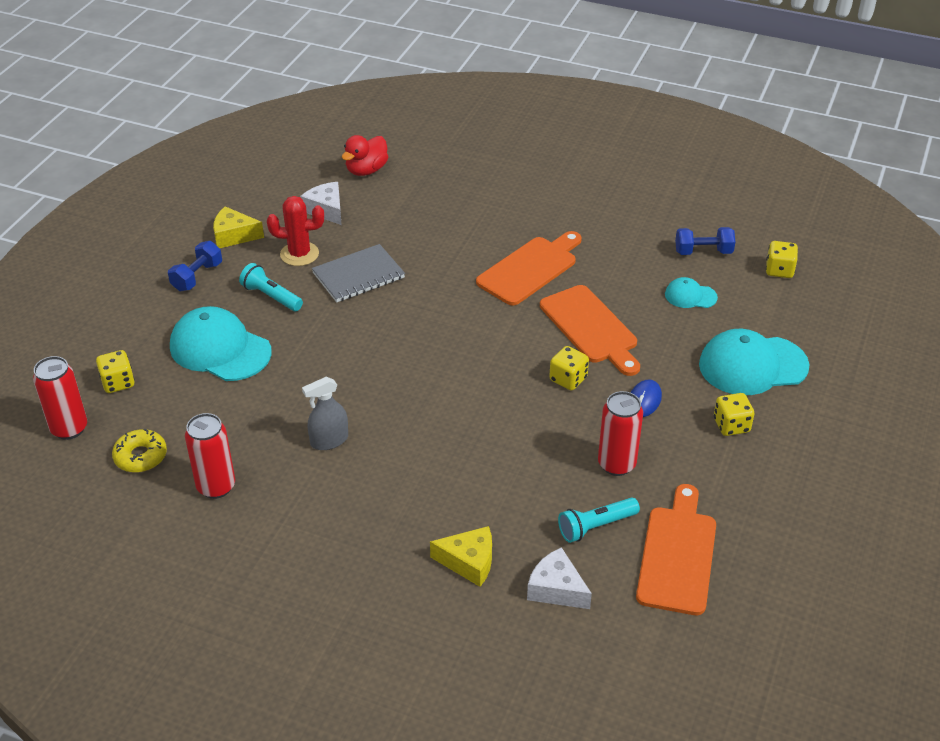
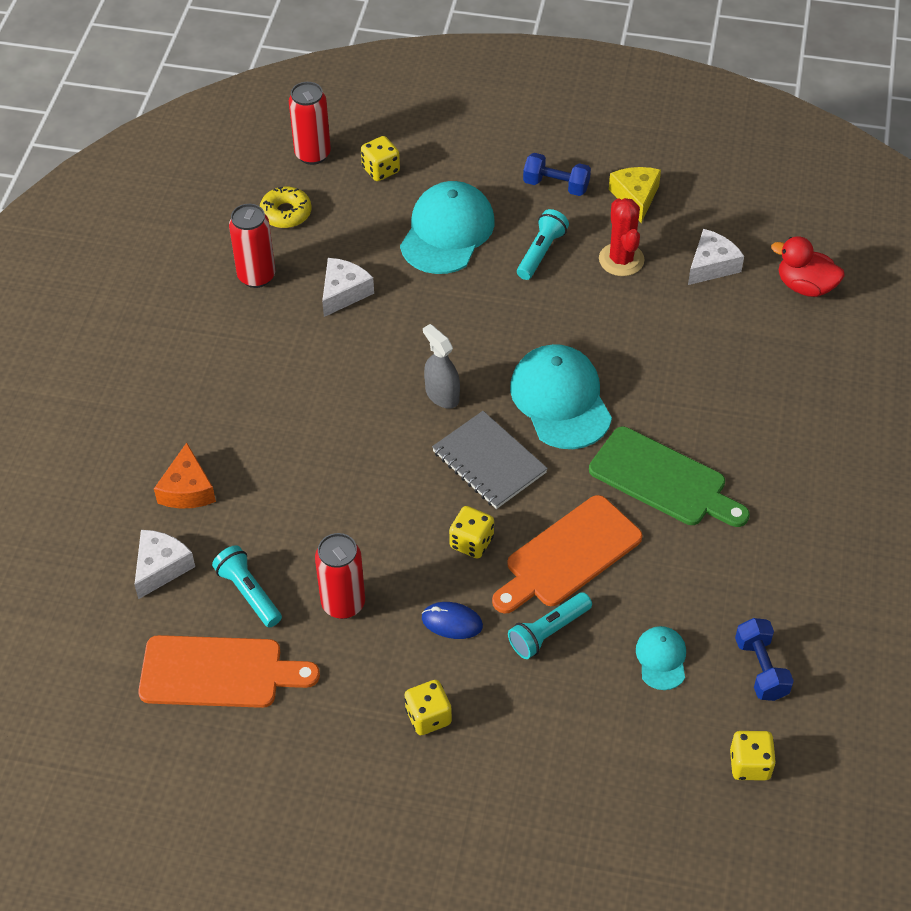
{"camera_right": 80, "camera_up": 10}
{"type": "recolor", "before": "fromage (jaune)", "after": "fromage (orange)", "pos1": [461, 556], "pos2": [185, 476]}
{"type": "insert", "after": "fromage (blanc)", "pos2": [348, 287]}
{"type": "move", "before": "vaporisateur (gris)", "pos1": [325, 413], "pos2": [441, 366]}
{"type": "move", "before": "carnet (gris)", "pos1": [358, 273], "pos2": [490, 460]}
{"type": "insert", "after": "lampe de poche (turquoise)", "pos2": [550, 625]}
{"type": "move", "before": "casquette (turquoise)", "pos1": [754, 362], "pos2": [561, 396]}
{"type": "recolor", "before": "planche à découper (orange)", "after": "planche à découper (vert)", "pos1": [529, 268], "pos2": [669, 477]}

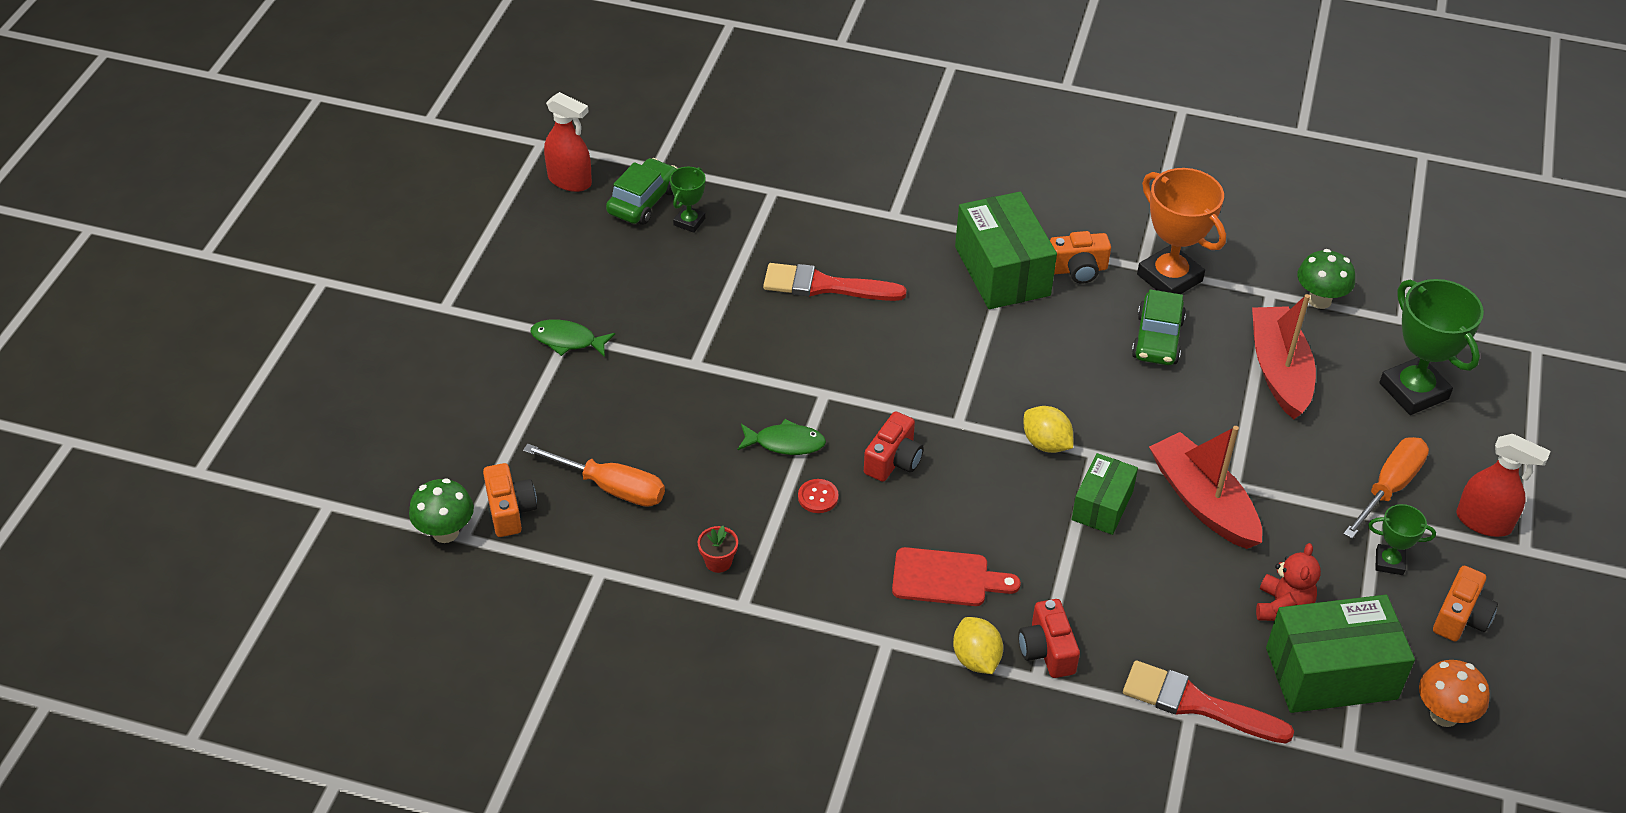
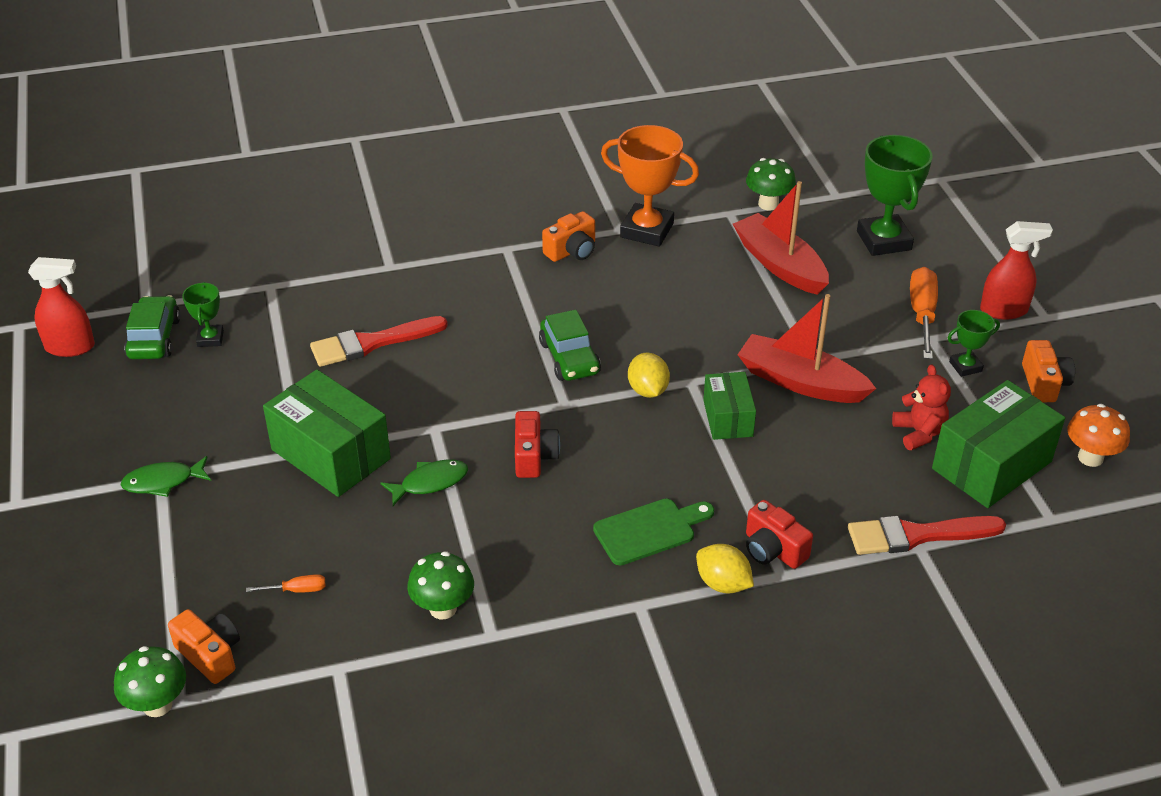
{"camera_right": -30, "camera_up": -5}
{"type": "resize", "before": "tournevis (orange)", "pos1": [594, 475], "pos2": [286, 583], "scale": 0.49}
{"type": "move", "before": "boîte (vert)", "pos1": [1006, 250], "pos2": [327, 433]}
{"type": "replace", "before": "pot de fleurs (rouge)", "after": "champignon (vert)", "pos1": [718, 549], "pos2": [440, 585]}
{"type": "move", "before": "voiture (vert)", "pos1": [1159, 327], "pos2": [570, 345]}
{"type": "recolor", "before": "planche à découper (rouge)", "after": "planche à découper (vert)", "pos1": [956, 576], "pos2": [653, 532]}
{"type": "rotate", "before": "citron (jaune)", "pos1": [1048, 429], "pos2": [649, 375], "turn": 60}
{"type": "rotate", "before": "trophée (vert)", "pos1": [1431, 347], "pos2": [895, 195], "turn": 45}
{"type": "delete", "before": "bouton (rouge)", "pos1": [818, 496]}

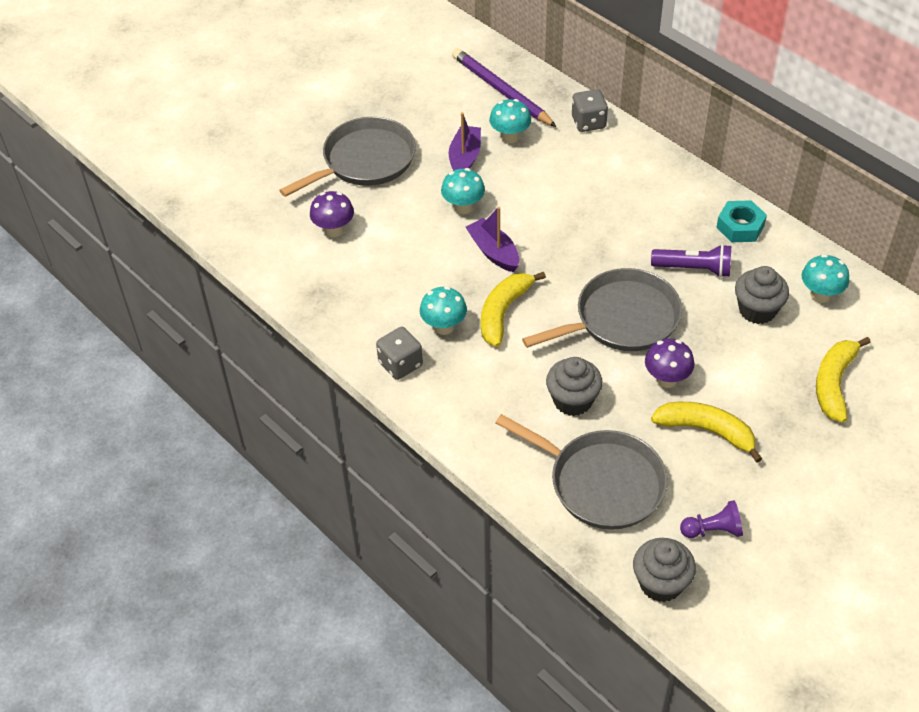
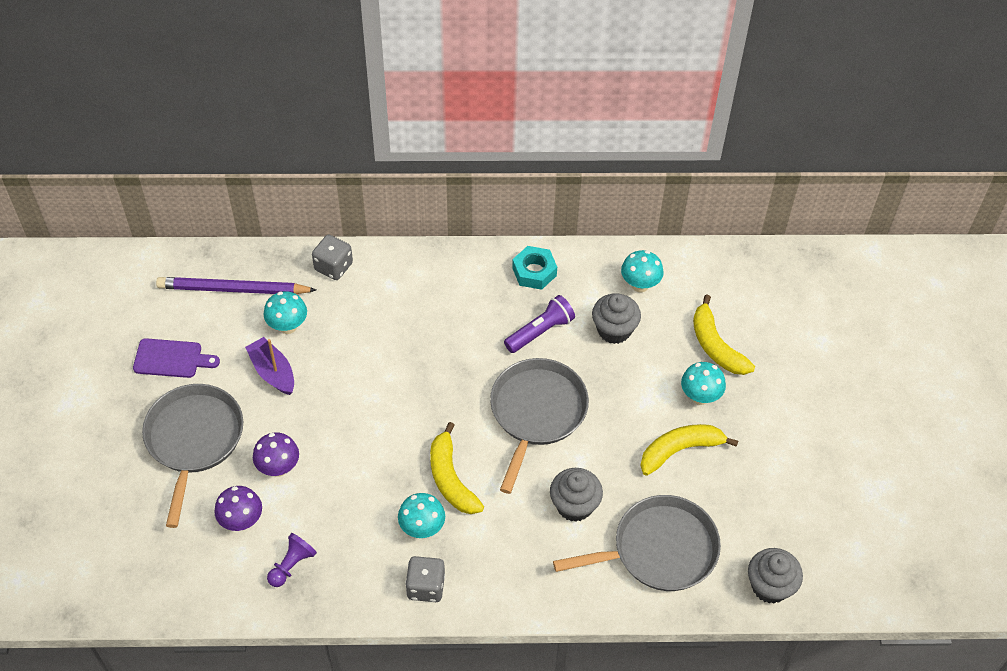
{"camera_right": -50, "camera_up": 5}
{"type": "insert", "after": "planche à découper (violet)", "pos2": [176, 358]}
{"type": "move", "before": "champignon (violet)", "pos1": [669, 363], "pos2": [276, 455]}
{"type": "move", "before": "pion (violet)", "pos1": [711, 519], "pos2": [292, 560]}
{"type": "move", "before": "champignon (turquoise)", "pos1": [463, 191], "pos2": [703, 383]}
{"type": "delete", "before": "bateau (violet)", "pos1": [492, 239]}

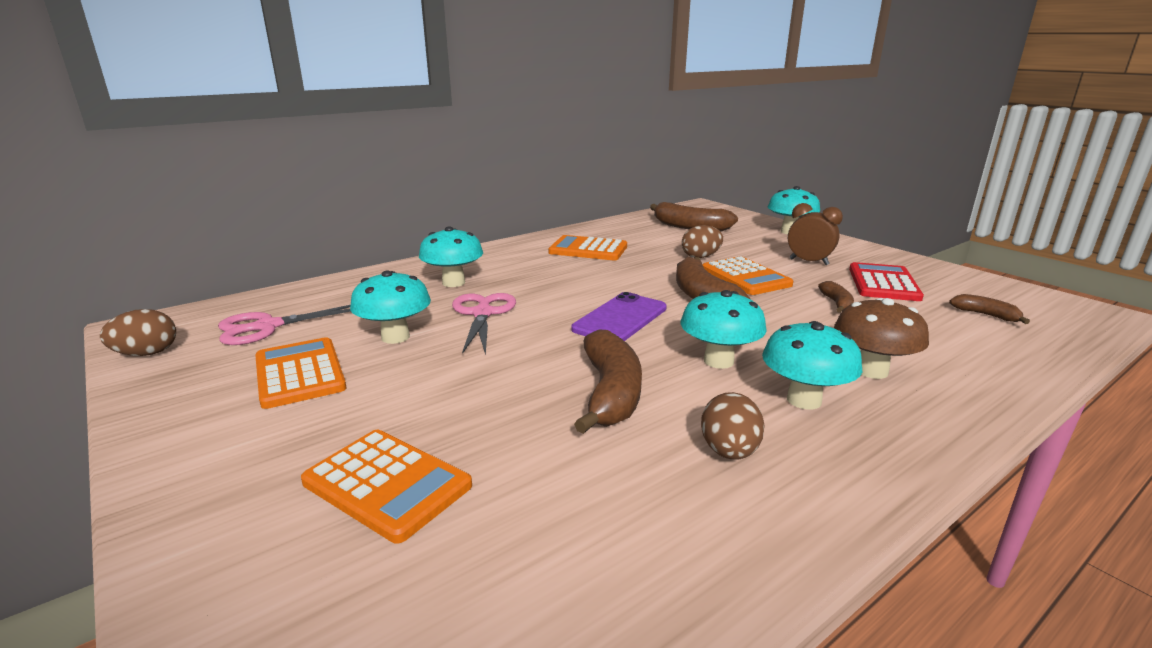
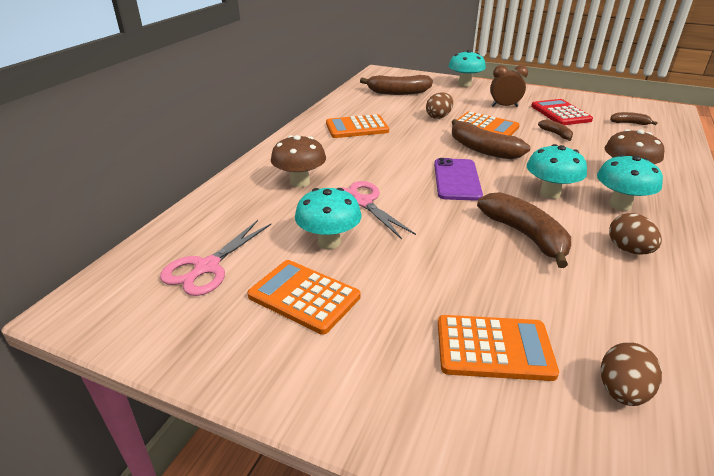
{"camera_right": -30, "camera_up": 10}
{"type": "recolor", "before": "champignon (turquoise)", "after": "champignon (marron)", "pos1": [451, 256], "pos2": [298, 161]}
{"type": "move", "before": "œuf (marron)", "pos1": [138, 332], "pos2": [631, 374]}

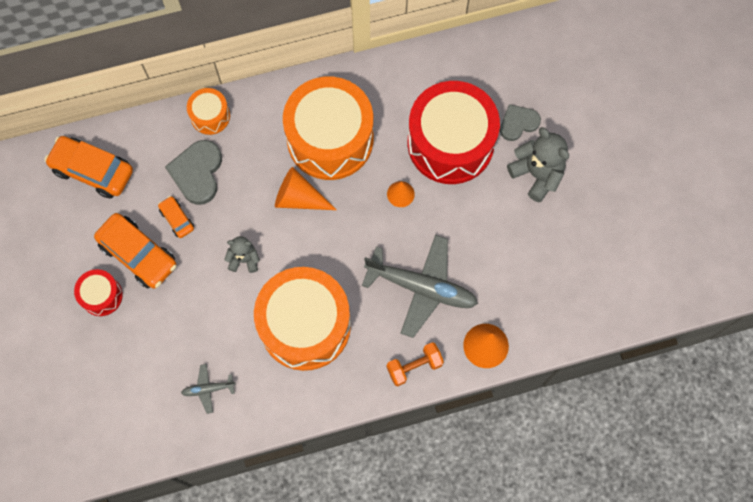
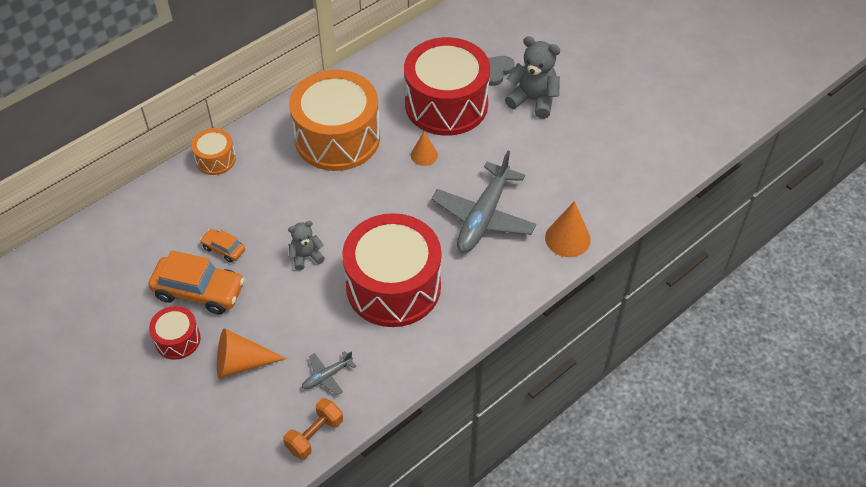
{"camera_right": -25, "camera_up": -20}
{"type": "move", "before": "cône (orange)", "pos1": [306, 188], "pos2": [252, 353]}
{"type": "move", "before": "haltère (orange)", "pos1": [415, 364], "pos2": [313, 429]}
{"type": "recolor", "before": "tambour (orange)", "after": "tambour (rouge)", "pos1": [302, 319], "pos2": [391, 270]}
{"type": "rotate", "before": "avion (gris)", "pos1": [420, 286], "pos2": [484, 202], "turn": 120}
{"type": "delete", "before": "voiture (orange)", "pos1": [89, 167]}
{"type": "delete", "before": "cœur (gris)", "pos1": [193, 172]}

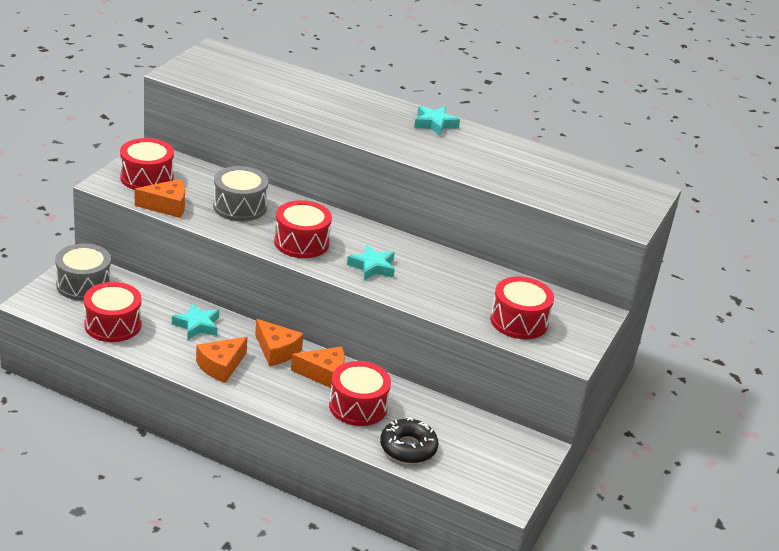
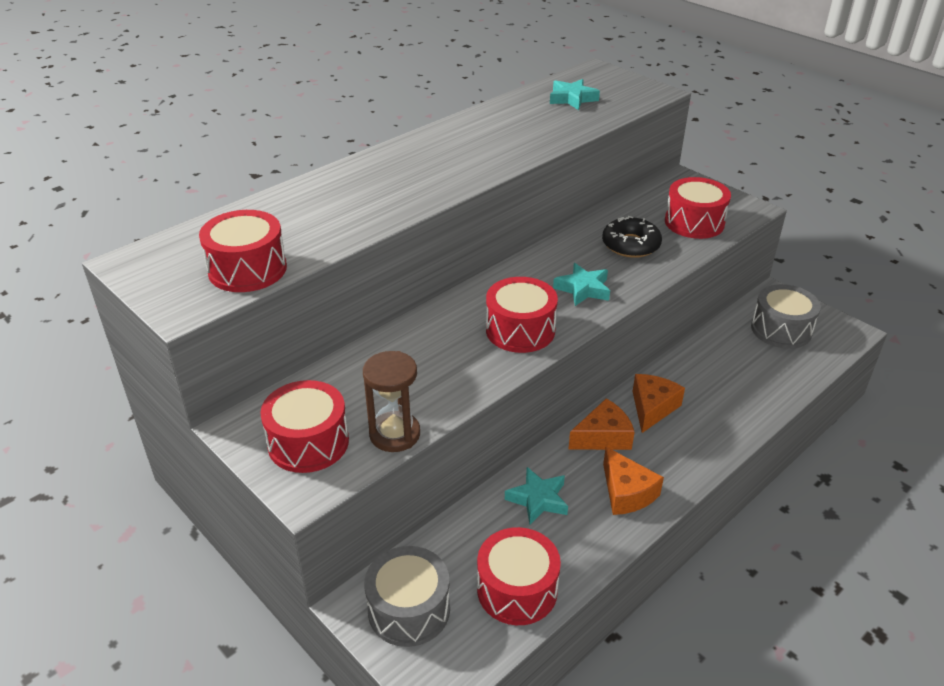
{"camera_right": -65, "camera_up": 5}
{"type": "move", "before": "tambour (rouge)", "pos1": [360, 393], "pos2": [243, 251]}
{"type": "replace", "before": "fromage (orange)", "after": "sablier (marron)", "pos1": [160, 198], "pos2": [391, 401]}
{"type": "move", "before": "étoile (turquoise)", "pos1": [437, 121], "pos2": [575, 94]}
{"type": "move", "before": "beignet (noir)", "pos1": [409, 440], "pos2": [632, 237]}
{"type": "move", "before": "tambour (gris)", "pos1": [240, 193], "pos2": [786, 316]}

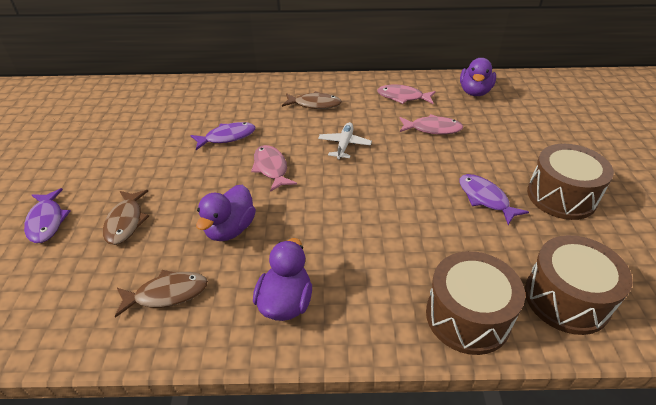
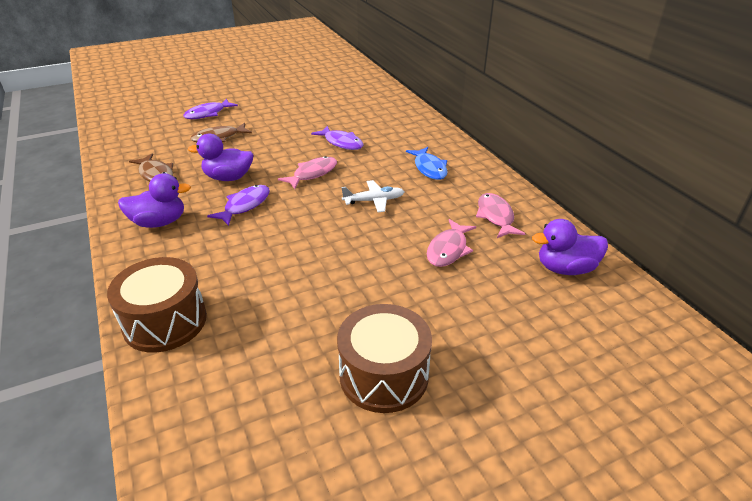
{"camera_right": 65, "camera_up": -5}
{"type": "move", "before": "poisson (violet)", "pos1": [494, 199], "pos2": [238, 205]}
{"type": "recolor", "before": "poisson (marron)", "after": "poisson (bleu)", "pos1": [312, 100], "pos2": [427, 163]}
{"type": "rotate", "before": "poisson (rose)", "pos1": [431, 124], "pos2": [451, 243], "turn": 45}
{"type": "delete", "before": "tambour (marron)", "pos1": [579, 285]}

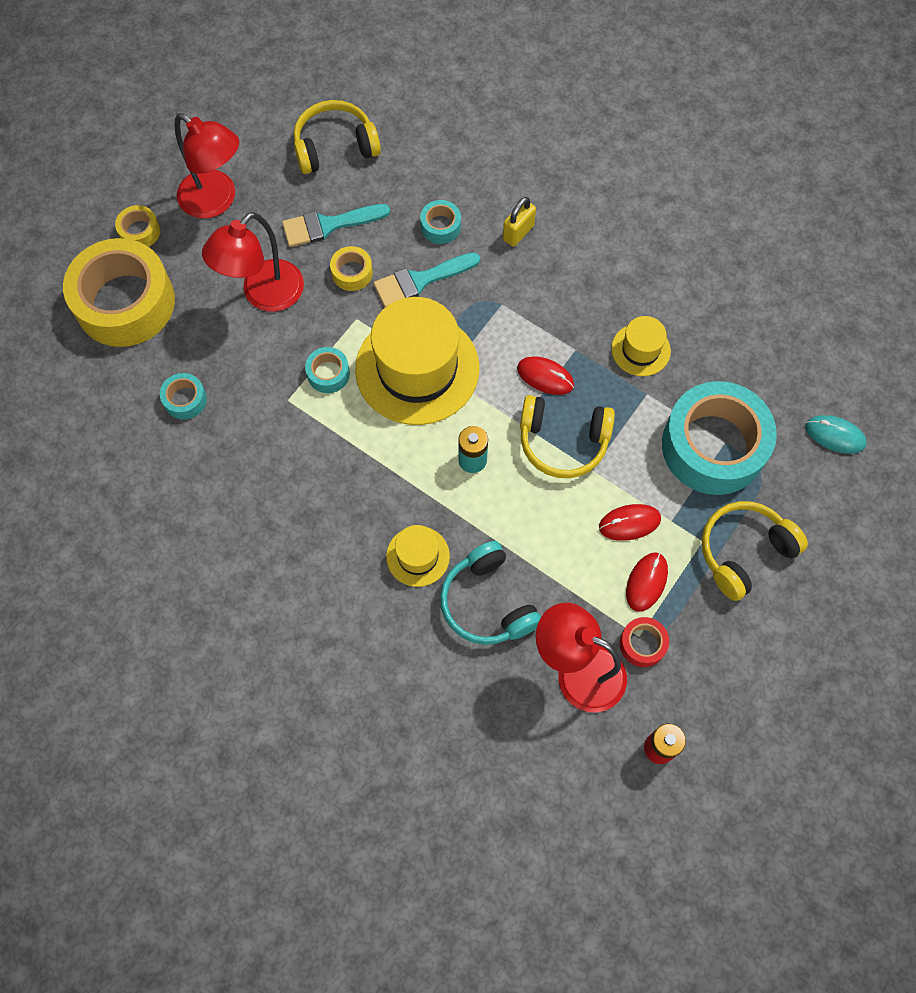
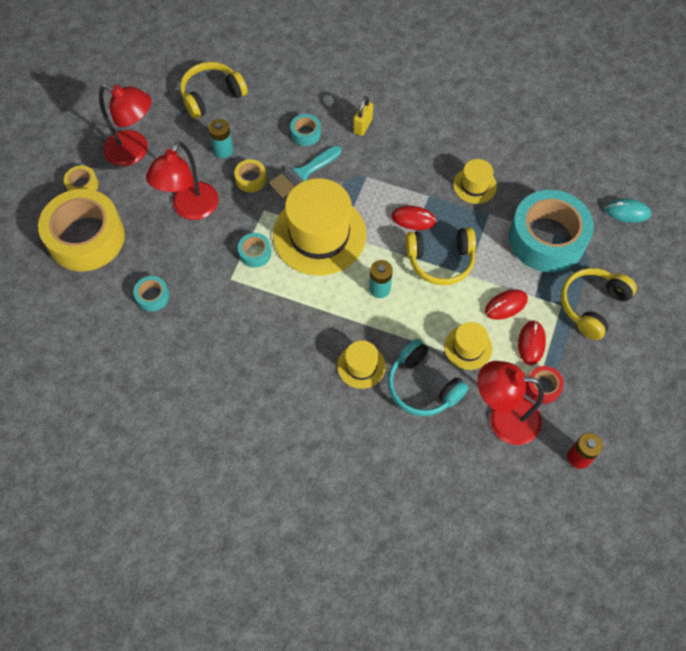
{"camera_right": -15, "camera_up": -5}
{"type": "replace", "before": "pinceau (turquoise)", "after": "pile (turquoise)", "pos1": [336, 225], "pos2": [221, 138]}
{"type": "insert", "after": "chapeau (jaune)", "pos2": [468, 346]}

